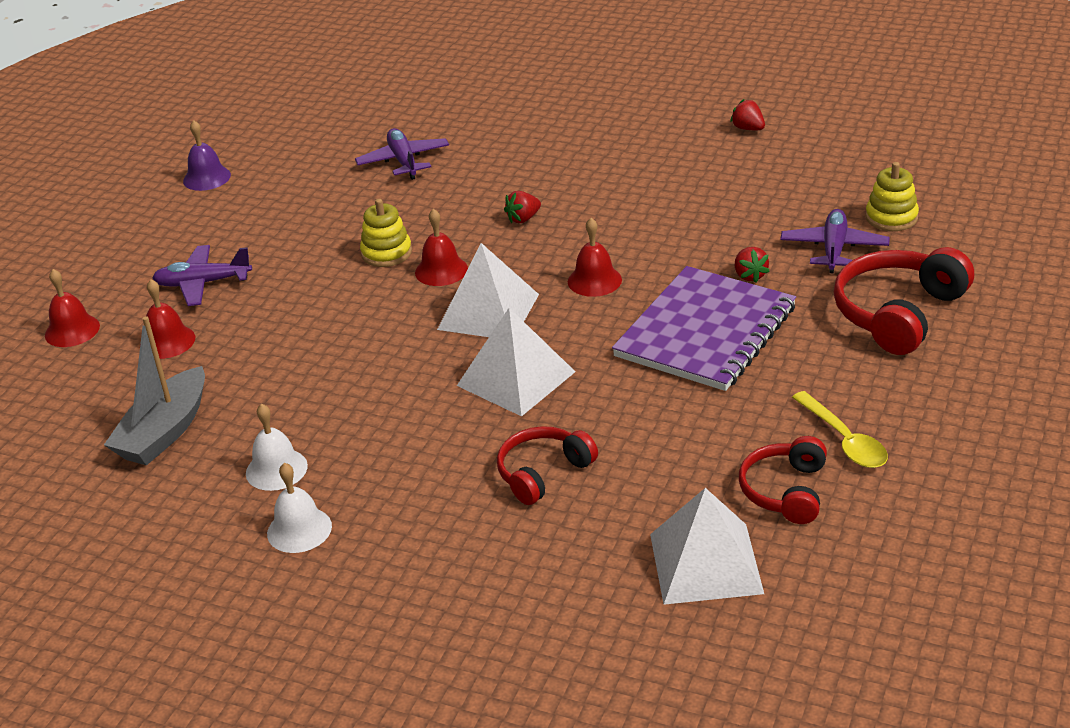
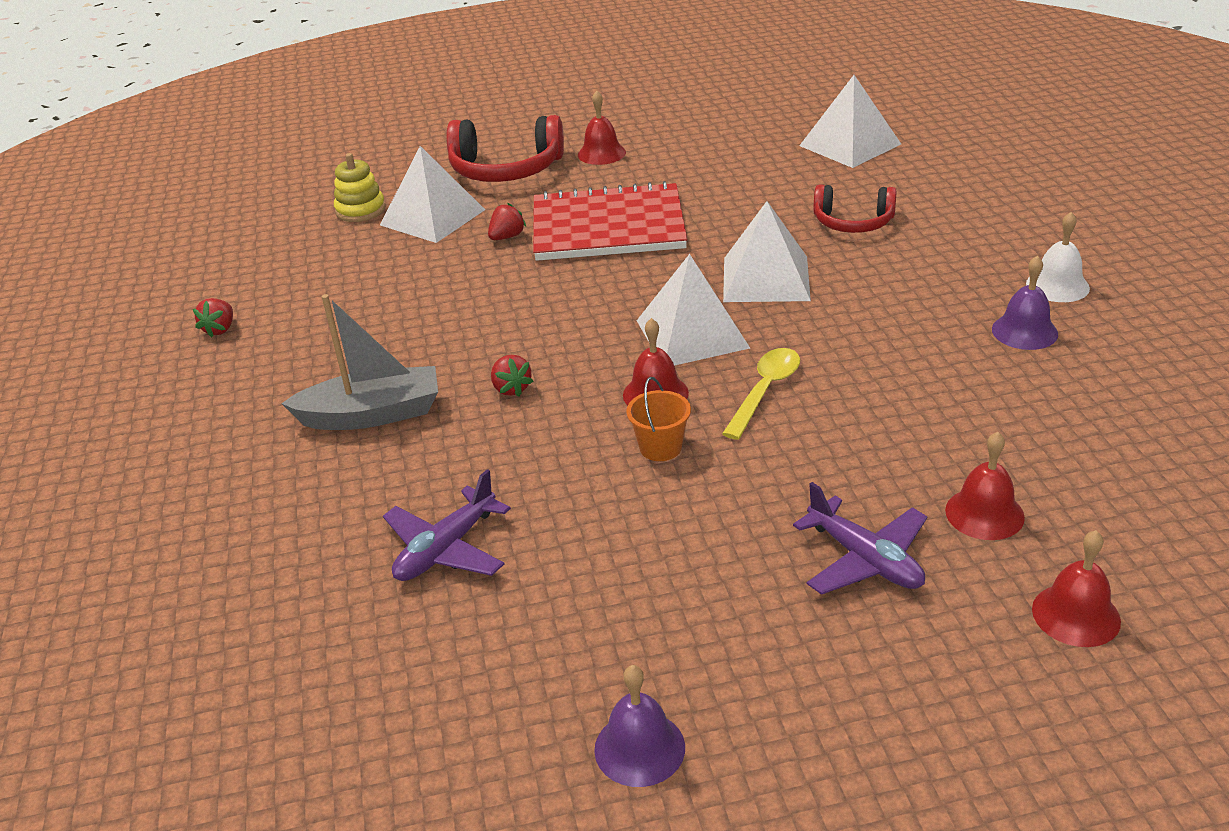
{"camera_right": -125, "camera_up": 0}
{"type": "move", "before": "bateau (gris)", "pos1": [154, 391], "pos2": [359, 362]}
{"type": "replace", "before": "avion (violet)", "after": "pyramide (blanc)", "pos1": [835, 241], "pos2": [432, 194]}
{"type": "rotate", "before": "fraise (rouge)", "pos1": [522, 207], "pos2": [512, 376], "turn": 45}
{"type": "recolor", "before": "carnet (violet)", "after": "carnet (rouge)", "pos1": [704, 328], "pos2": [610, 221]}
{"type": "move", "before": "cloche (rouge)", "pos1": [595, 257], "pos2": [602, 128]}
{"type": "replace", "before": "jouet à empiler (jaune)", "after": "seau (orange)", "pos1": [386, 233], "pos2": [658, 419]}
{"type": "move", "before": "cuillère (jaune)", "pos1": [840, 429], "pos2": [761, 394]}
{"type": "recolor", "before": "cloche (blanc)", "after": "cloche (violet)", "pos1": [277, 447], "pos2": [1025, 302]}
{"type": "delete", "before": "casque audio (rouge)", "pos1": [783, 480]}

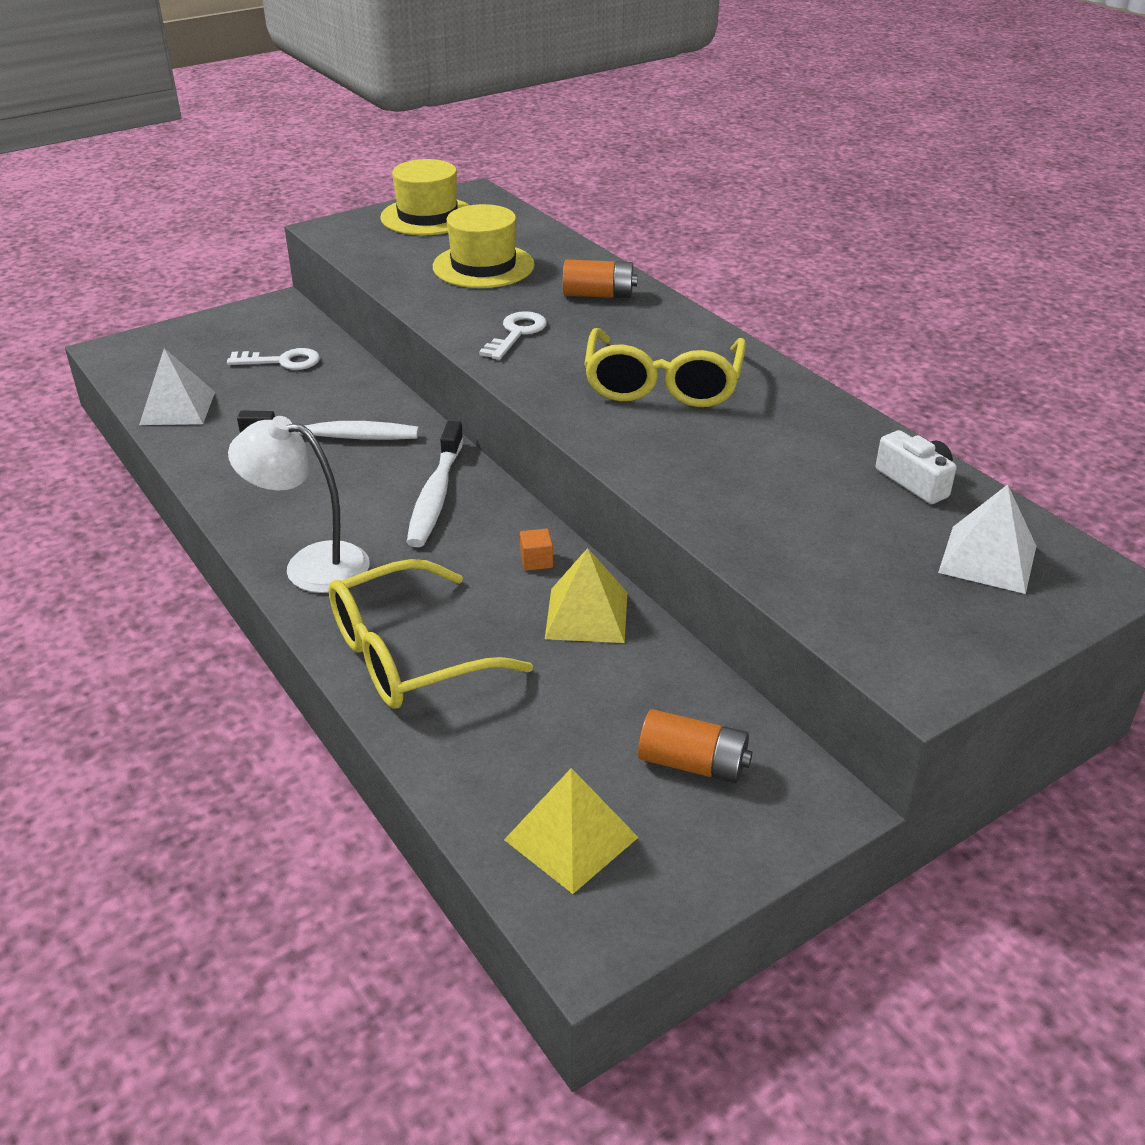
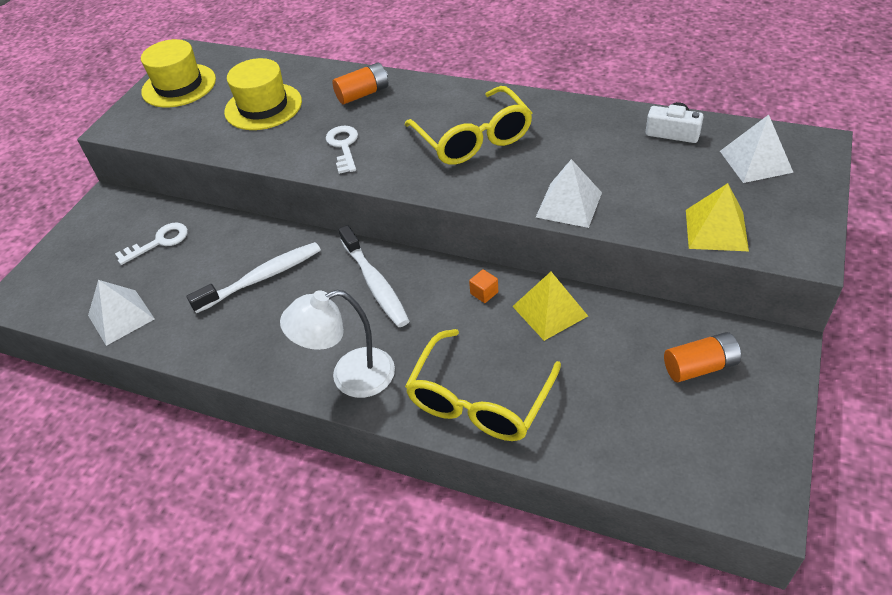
{"camera_right": -30, "camera_up": 10}
{"type": "insert", "after": "pyramide (blanc)", "pos2": [569, 193]}
{"type": "move", "before": "pyramide (jaune)", "pos1": [571, 831], "pos2": [717, 217]}

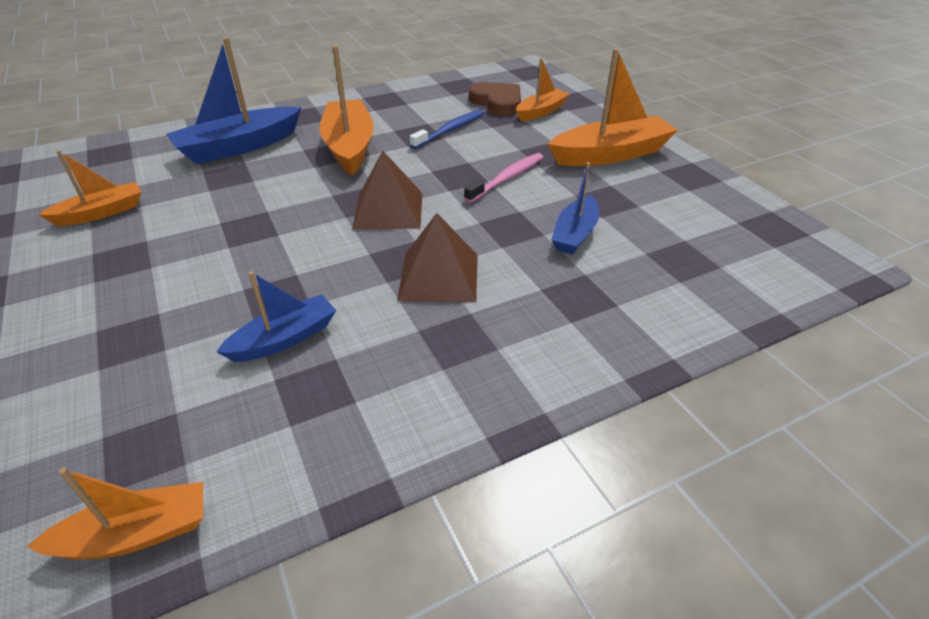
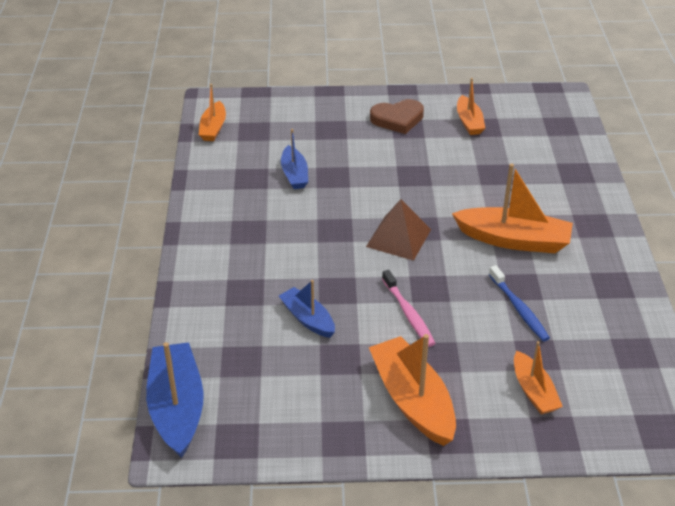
{"camera_right": 115, "camera_up": 0}
{"type": "move", "before": "bateau (bleu)", "pos1": [233, 100], "pos2": [175, 400]}
{"type": "rotate", "before": "bateau (orange)", "pos1": [613, 107], "pos2": [412, 390], "turn": 150}
{"type": "move", "before": "cœur (marron)", "pos1": [495, 99], "pos2": [397, 116]}
{"type": "delete", "before": "pyramide (marron)", "pos1": [437, 258]}

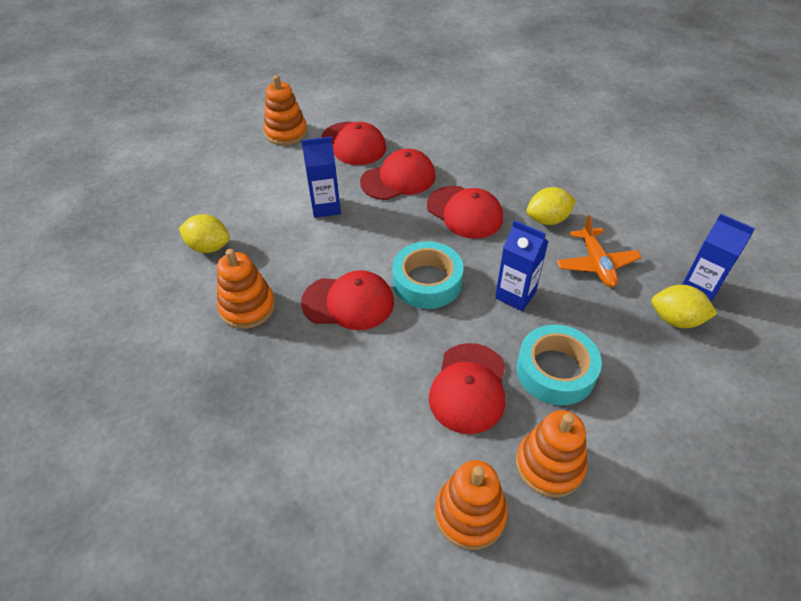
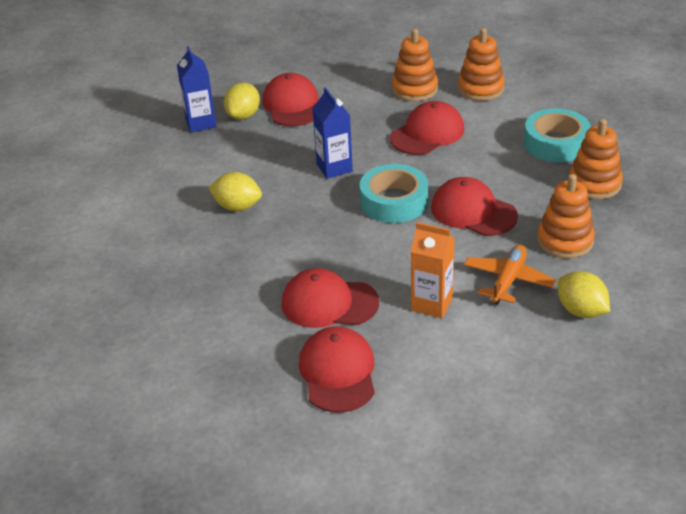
{"camera_right": -145, "camera_up": -10}
{"type": "rotate", "before": "citron (jaune)", "pos1": [684, 306], "pos2": [242, 101], "turn": 60}
{"type": "move", "before": "casquette (rouge)", "pos1": [465, 212], "pos2": [291, 99]}
{"type": "recolor", "before": "brique de lait (bleu)", "after": "brique de lait (orange)", "pos1": [321, 177], "pos2": [433, 270]}
{"type": "move", "before": "avion (orange)", "pos1": [599, 251], "pos2": [510, 275]}
{"type": "move", "before": "ruban adhésif (turquoise)", "pos1": [559, 365], "pos2": [557, 135]}
{"type": "move", "before": "jouet à empiler (orange)", "pos1": [286, 110], "pos2": [596, 159]}

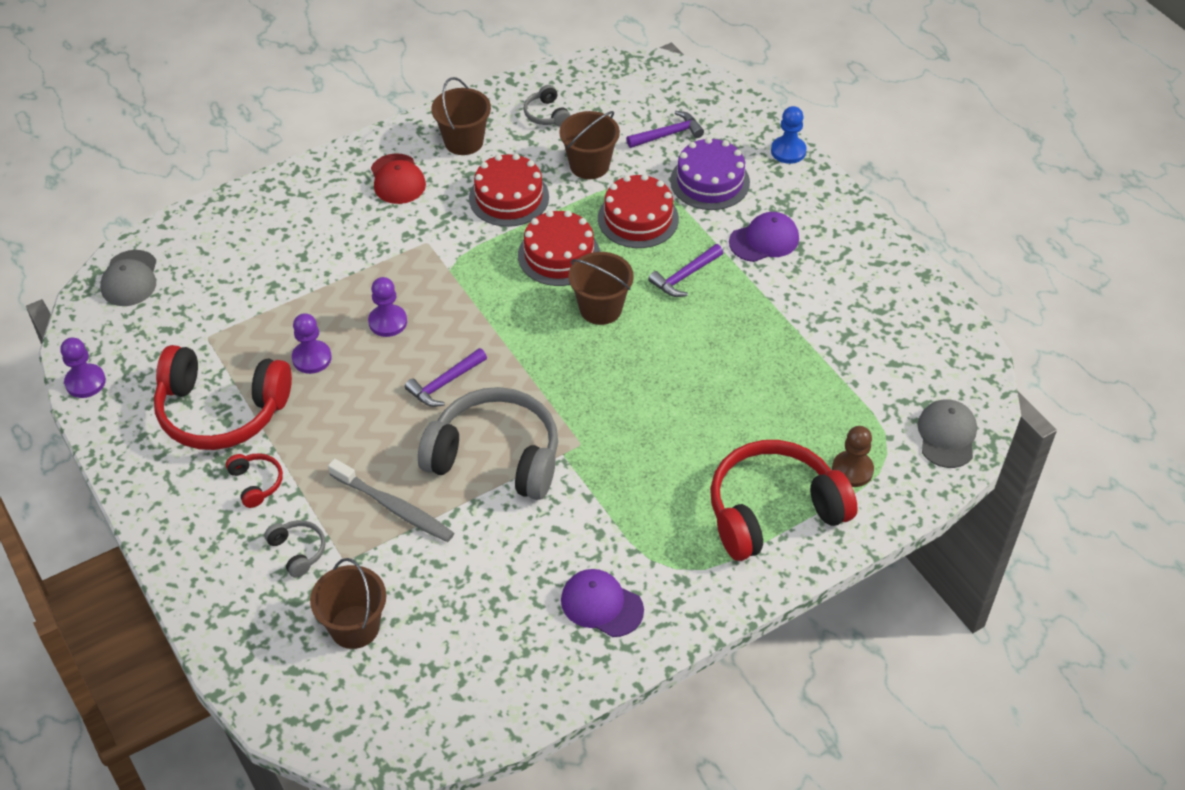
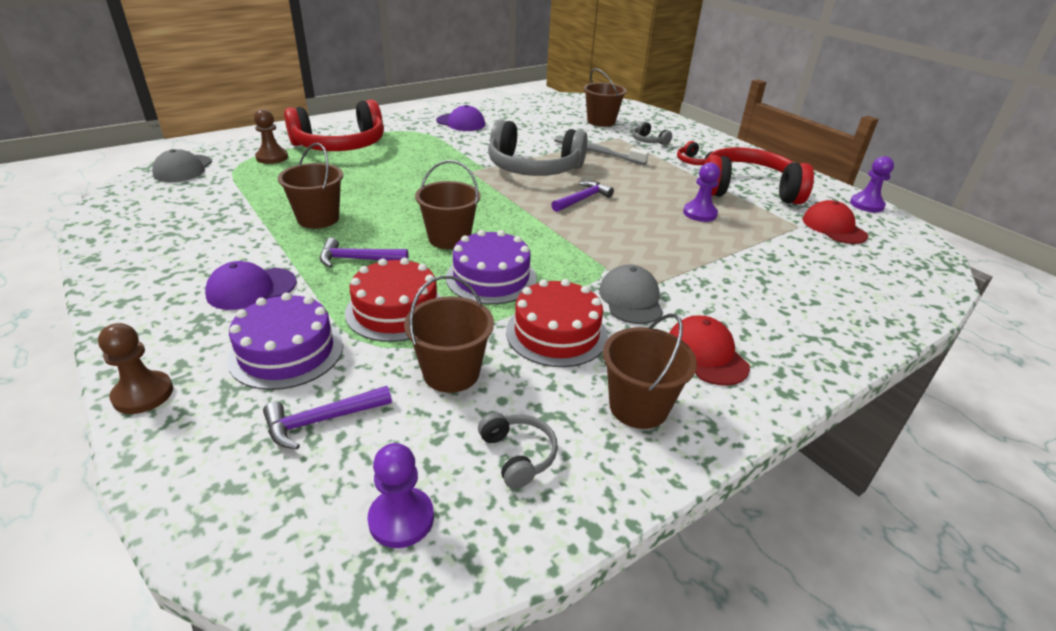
{"camera_right": 175, "camera_up": -15}
{"type": "recolor", "before": "pion (bleu)", "after": "pion (marron)", "pos1": [789, 135], "pos2": [135, 368]}
{"type": "insert", "after": "seau (marron)", "pos2": [310, 186]}
{"type": "rotate", "before": "marteau (violet)", "pos1": [685, 270], "pos2": [364, 253], "turn": -135}
{"type": "move", "before": "pion (violet)", "pos1": [387, 307], "pos2": [401, 495]}
{"type": "recolor", "before": "gâteau (rouge)", "after": "gâteau (violet)", "pos1": [559, 248], "pos2": [491, 267]}
{"type": "move", "before": "casquette (gris)", "pos1": [128, 278], "pos2": [631, 294]}
{"type": "insert", "after": "casquette (rouge)", "pos2": [835, 222]}

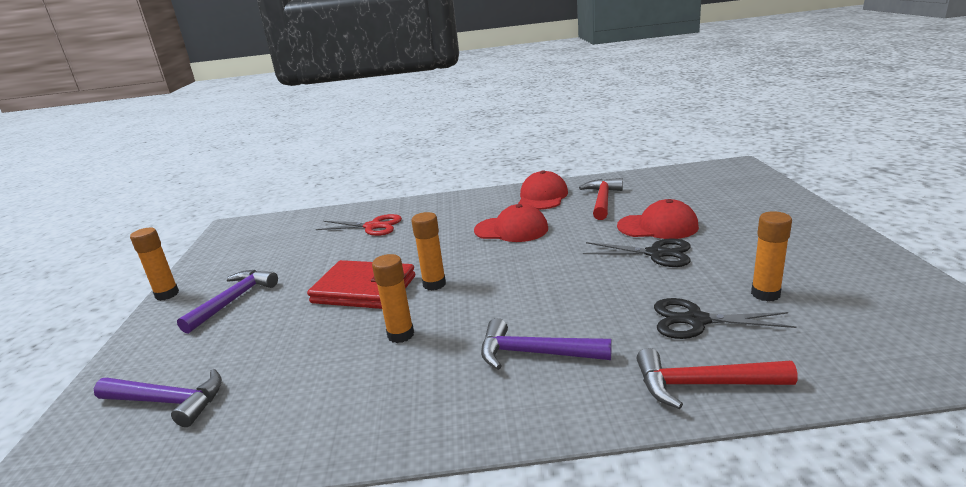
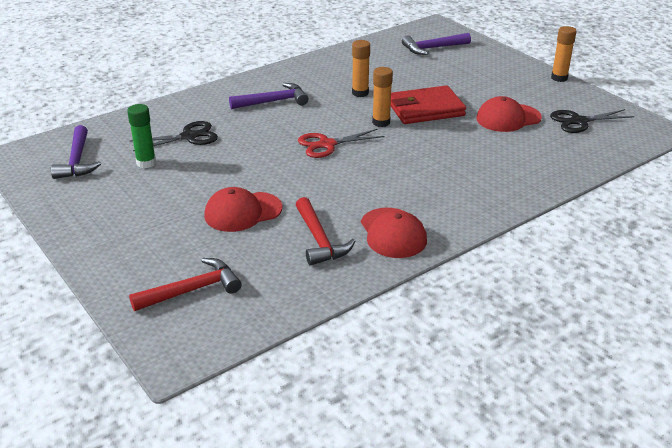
{"camera_right": 145, "camera_up": 10}
{"type": "move", "before": "marteau (violet)", "pos1": [227, 302], "pos2": [76, 152]}
{"type": "recolor", "before": "bâton de colle (orange)", "after": "bâton de colle (vert)", "pos1": [771, 256], "pos2": [141, 136]}
{"type": "move", "before": "marteau (rouge)", "pos1": [717, 378], "pos2": [185, 284]}
{"type": "move", "before": "ciseaux (rouge)", "pos1": [359, 225], "pos2": [341, 143]}
{"type": "move", "before": "casquette (rouge)", "pos1": [511, 223], "pos2": [509, 114]}
{"type": "move", "before": "ciseaux (noir)", "pos1": [636, 252], "pos2": [592, 121]}

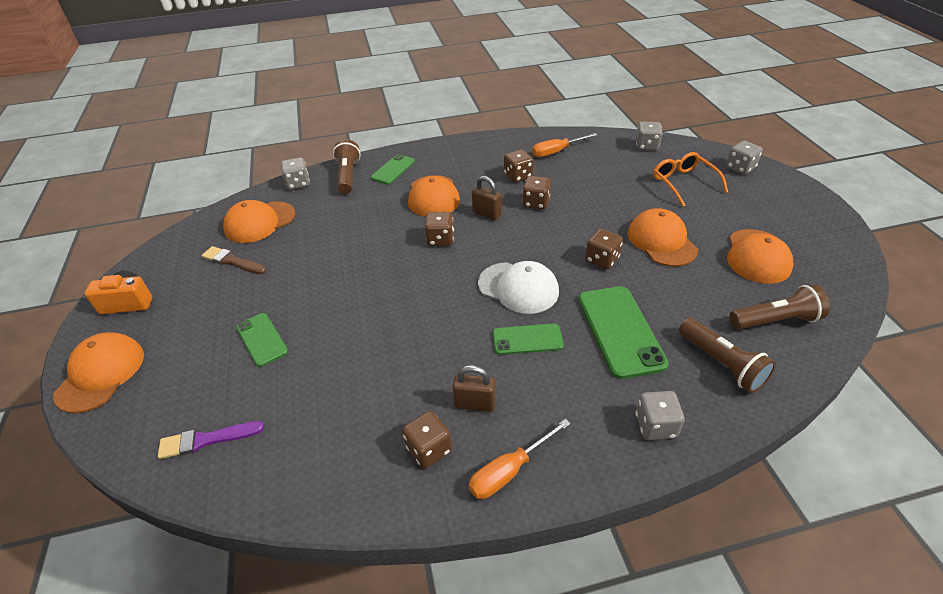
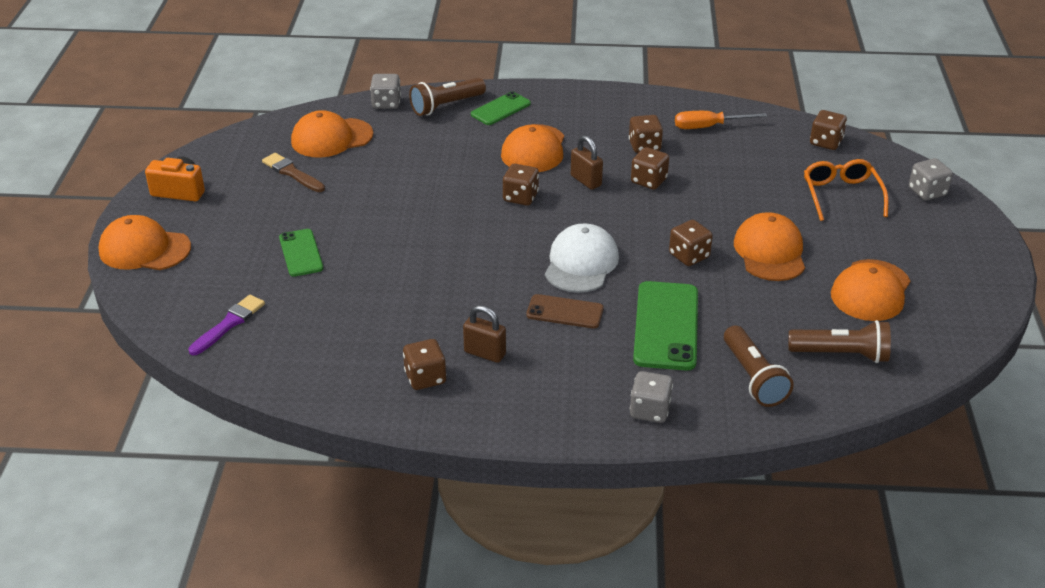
{"camera_right": 15, "camera_up": -5}
{"type": "rotate", "before": "casquette (orange)", "pos1": [98, 372], "pos2": [144, 242], "turn": -105}
{"type": "rotate", "before": "pinceau (violet)", "pos1": [211, 440], "pos2": [226, 325], "turn": 120}
{"type": "rotate", "before": "lampe de poche (marron)", "pos1": [347, 166], "pos2": [447, 97], "turn": -135}
{"type": "recolor", "before": "téléphone (vert)", "after": "téléphone (marron)", "pos1": [528, 339], "pos2": [565, 311]}
{"type": "rotate", "before": "casquette (blanc)", "pos1": [518, 287], "pos2": [582, 258], "turn": -120}
{"type": "recolor", "before": "dé (gris)", "after": "dé (marron)", "pos1": [649, 136], "pos2": [828, 130]}
{"type": "delete", "before": "tournevis (orange)", "pos1": [520, 459]}

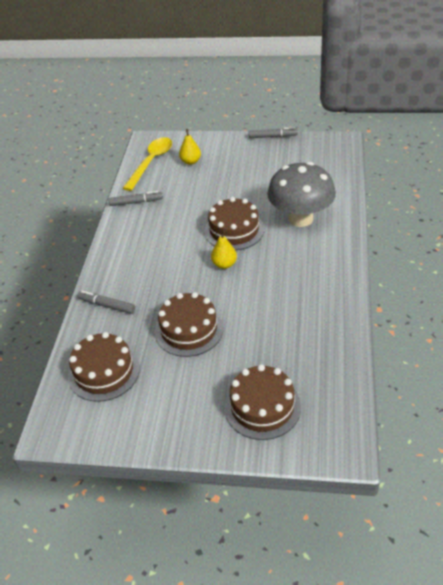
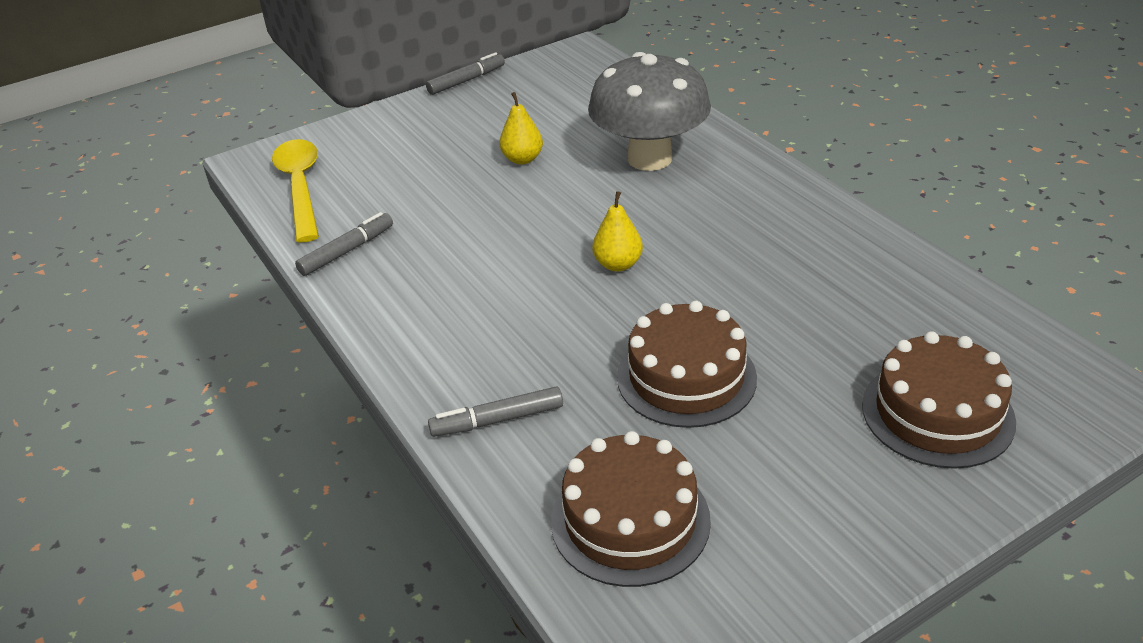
{"camera_right": -40, "camera_up": -5}
{"type": "move", "before": "poire (jaune)", "pos1": [190, 147], "pos2": [521, 128]}
{"type": "delete", "before": "gâteau (marron)", "pos1": [234, 223]}

